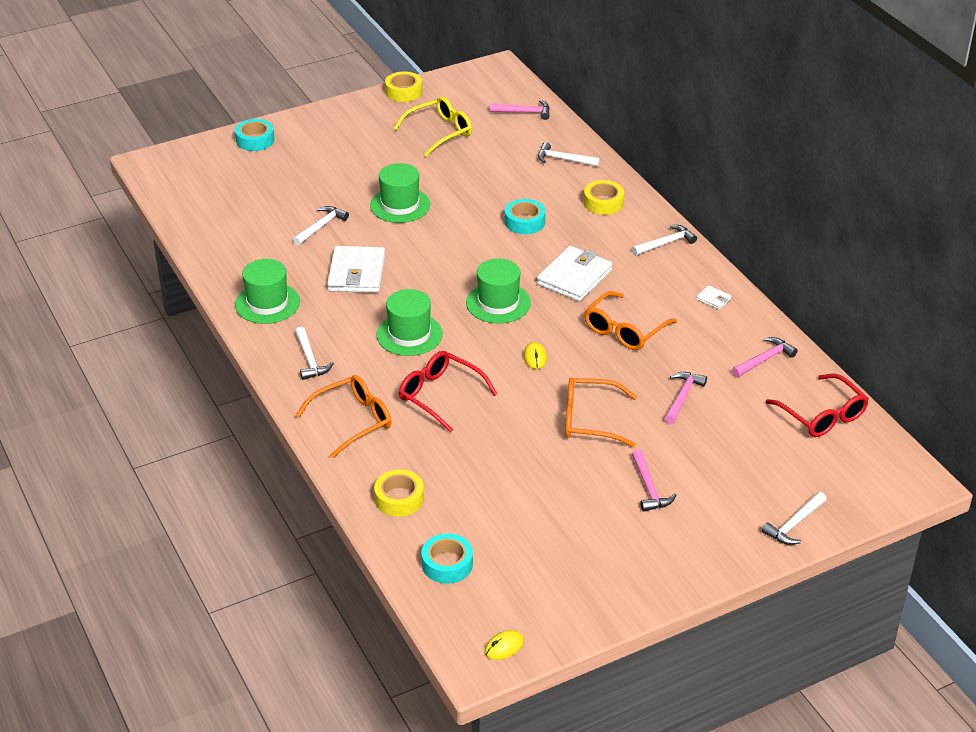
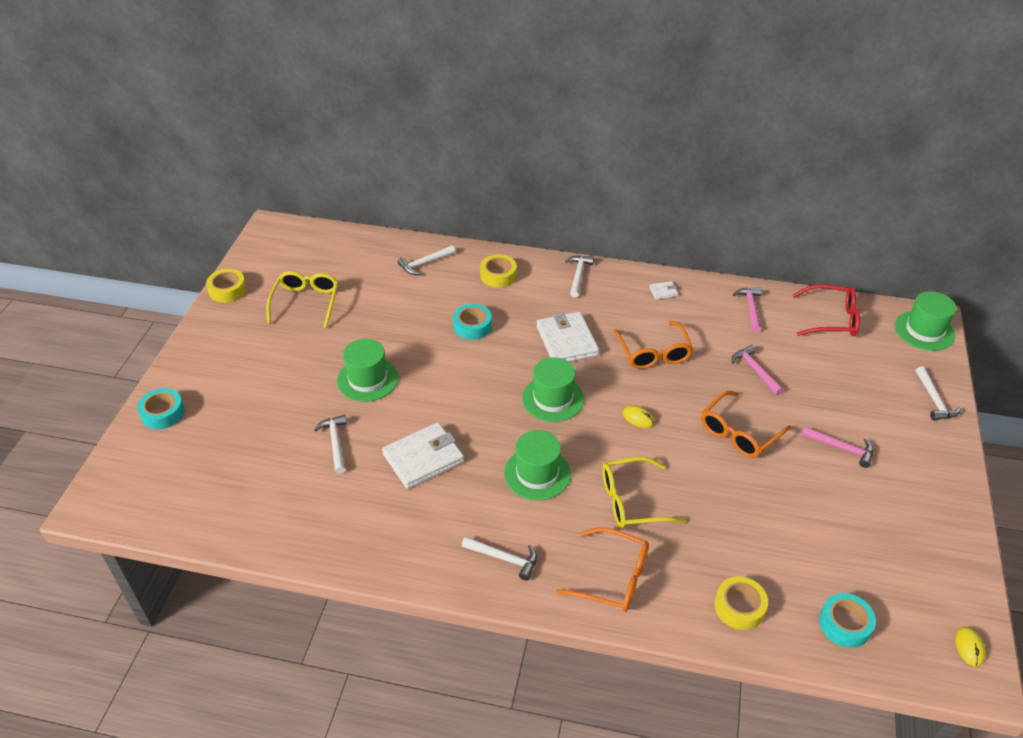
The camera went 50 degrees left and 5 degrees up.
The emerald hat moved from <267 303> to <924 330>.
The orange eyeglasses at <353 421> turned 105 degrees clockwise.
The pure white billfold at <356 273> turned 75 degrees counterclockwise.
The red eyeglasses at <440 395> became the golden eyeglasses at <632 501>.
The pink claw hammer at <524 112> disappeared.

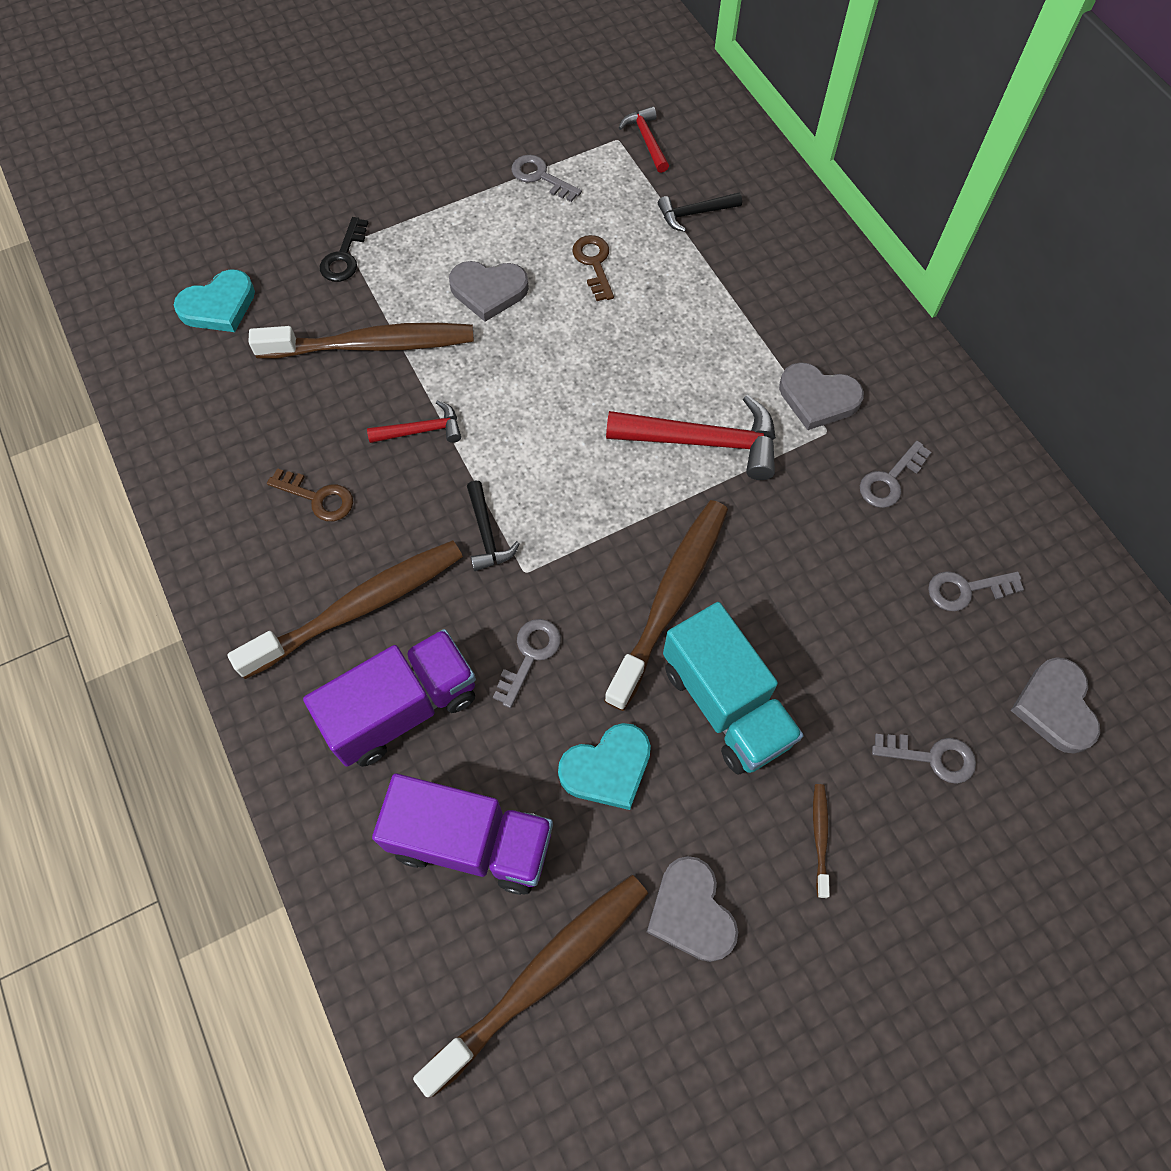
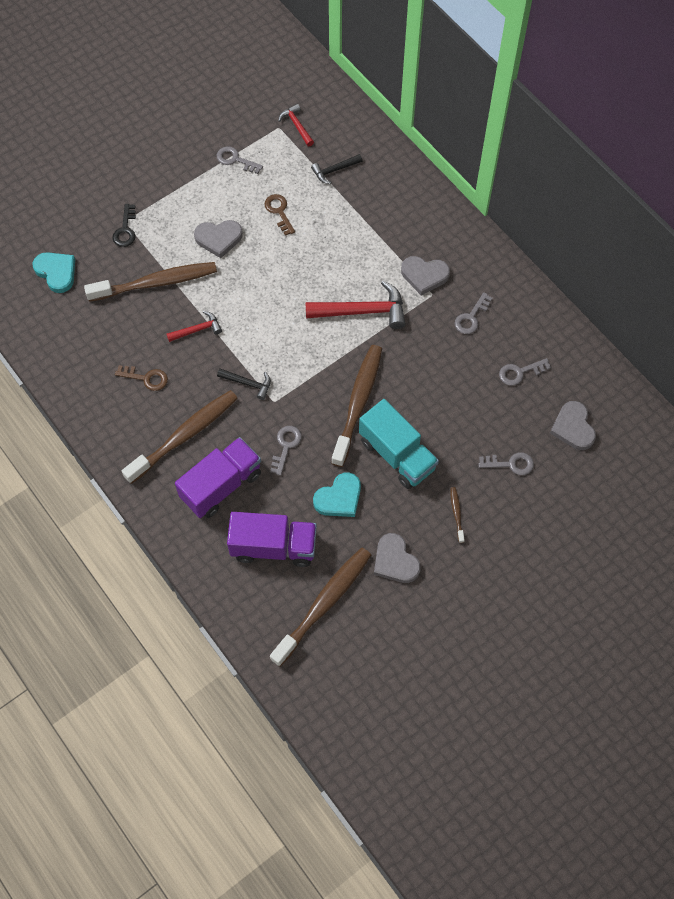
The camera went 10 degrees left and 0 degrees up.
The turquoise heart at <219 306> turned 90 degrees counterclockwise.
The ebony claw hammer at <486 534> turned 45 degrees counterclockwise.

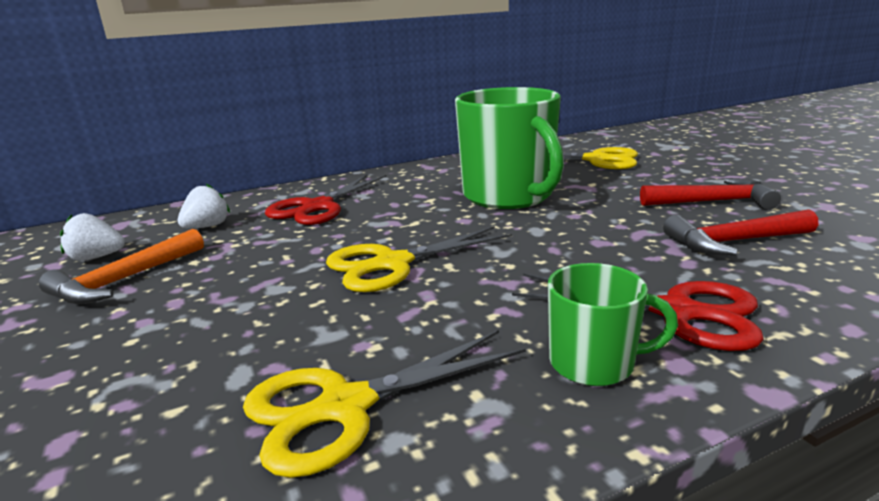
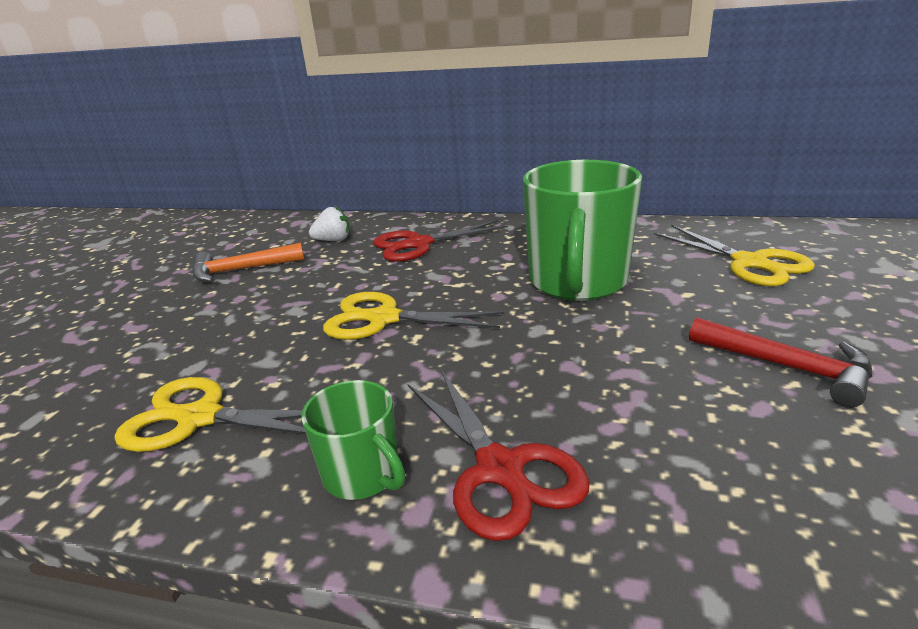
The camera went 40 degrees right and 5 degrees up.
The pure white berry at <96 257> disappeared.
The red claw hammer at <734 242> disappeared.

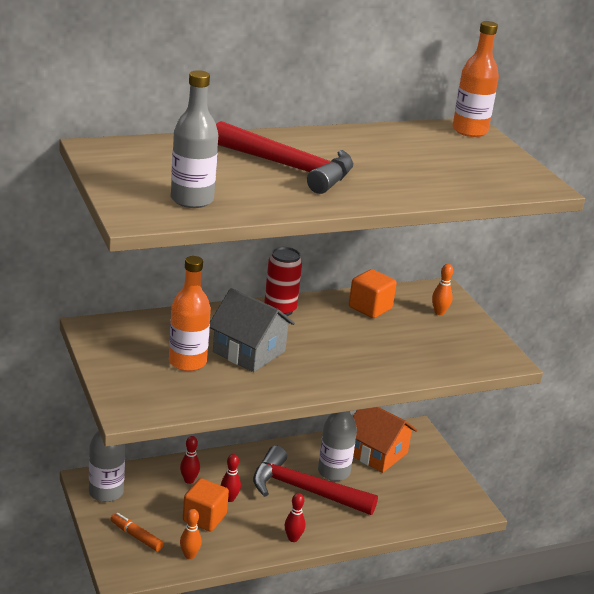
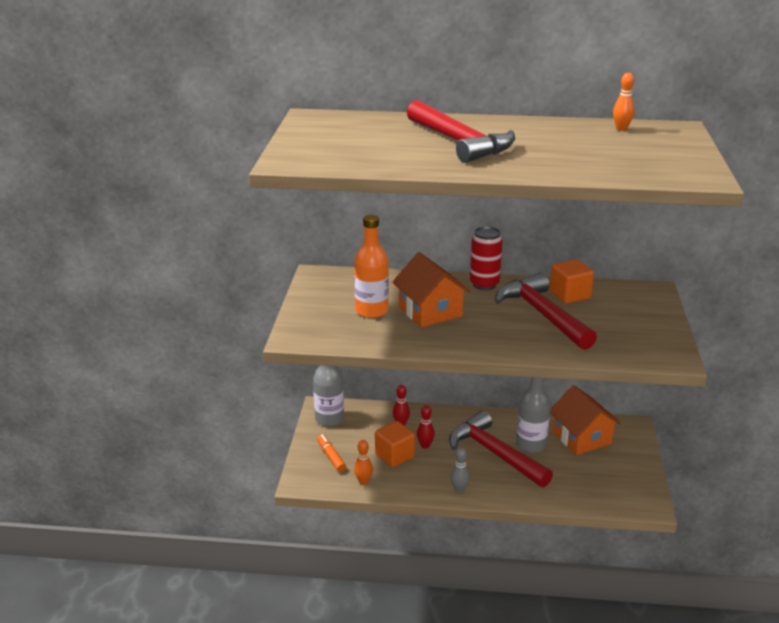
The camera went 30 degrees right and 0 degrees up.
The gray drink bottle at <192 200> disappeared.
The gray house at <249 352> became the orange house at <430 311>.
The red skittle at <293 538> became the gray skittle at <459 489>.
The orange skittle moved from <439 312> to <621 129>.
The orange drink bottle at <469 131> disappeared.
The red claw hammer at <542 314> appeared.

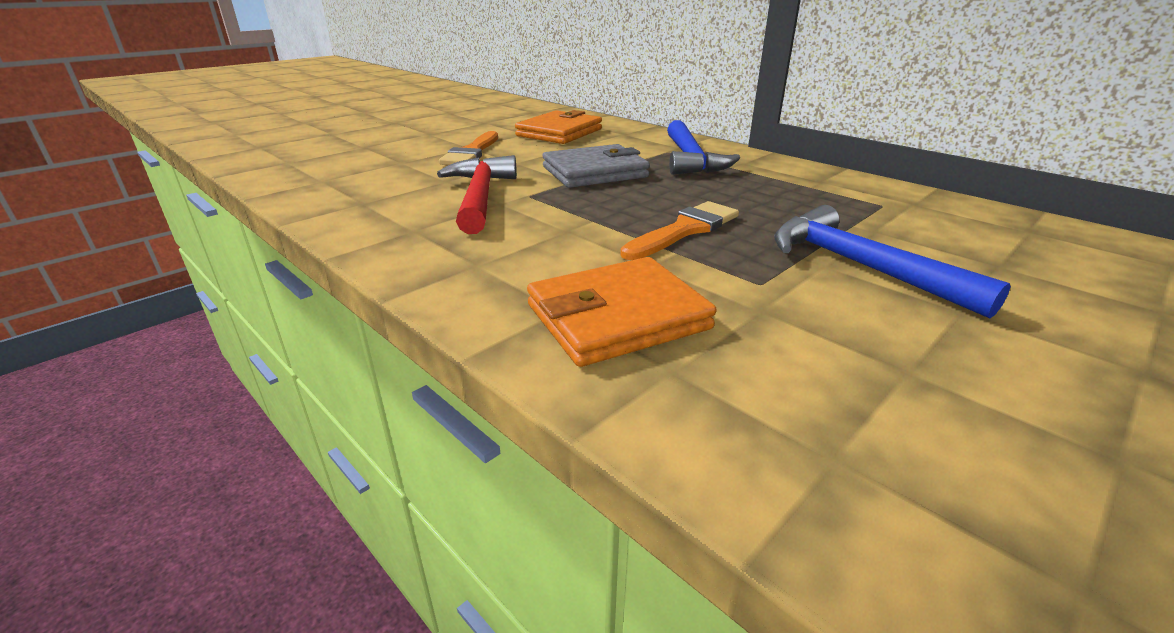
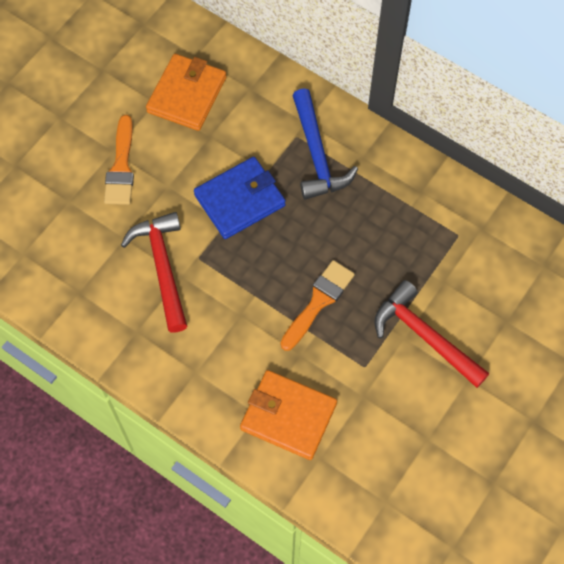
The camera went 10 degrees left and 35 degrees up.
The orange billfold at <617 317> turned 60 degrees clockwise.
The gray billfold at <594 172> became the cobalt billfold at <240 200>.
The cobalt claw hammer at <859 266> became the red claw hammer at <424 336>.

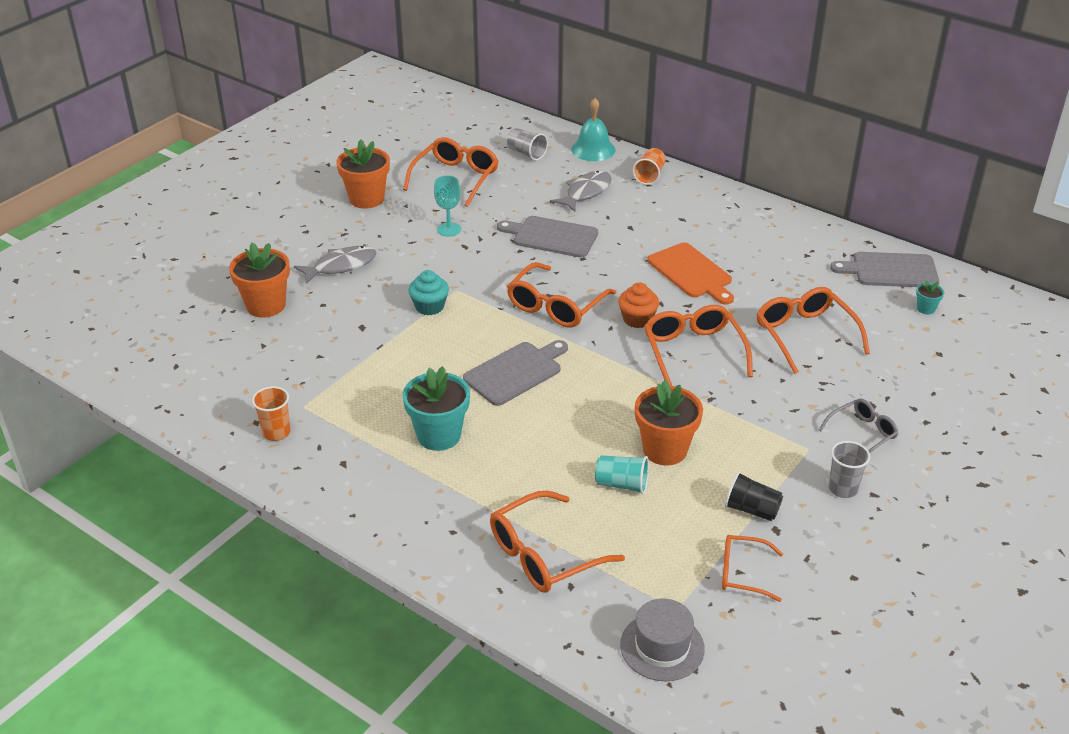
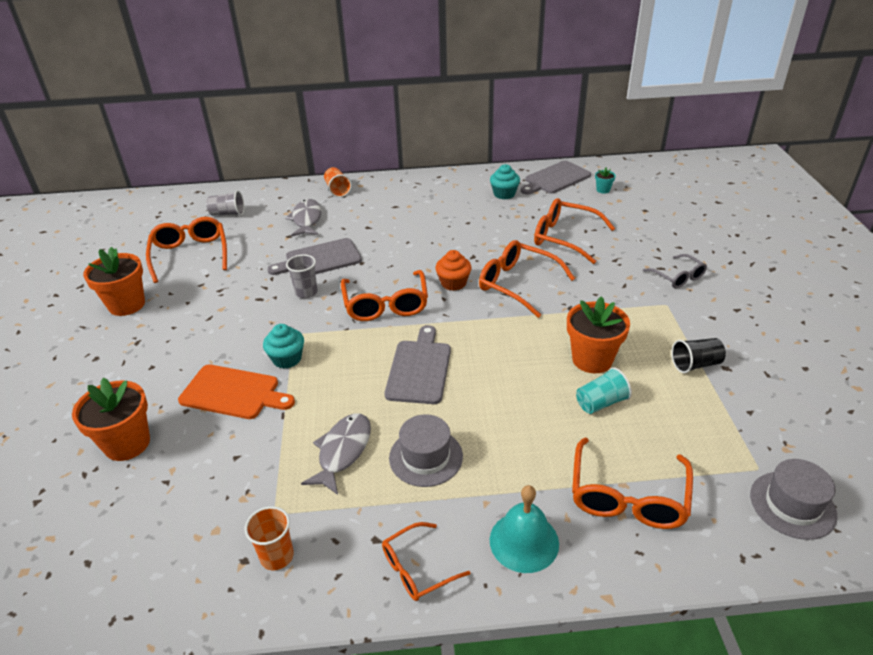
The camera went 40 degrees left and 0 degrees up.
The gray toy fish moved from <341 266> to <342 451>.
The turquoise plant pot at <439 435> was replaced by the gray hat at <426 457>.
The turquoise goblet at <449 229> disappeared.
The turquoise hand bell moved from <593 149> to <524 541>.
The orange chopping board moved from <692 273> to <233 392>.
The orange eyeglasses moved from <743 573> to <417 568>.
The gray eyeglasses at <862 433> turned 135 degrees clockwise.
The gray tumbler moved from <843 488> to <306 292>.
The turquoise cupcake at <504 194> appeared.

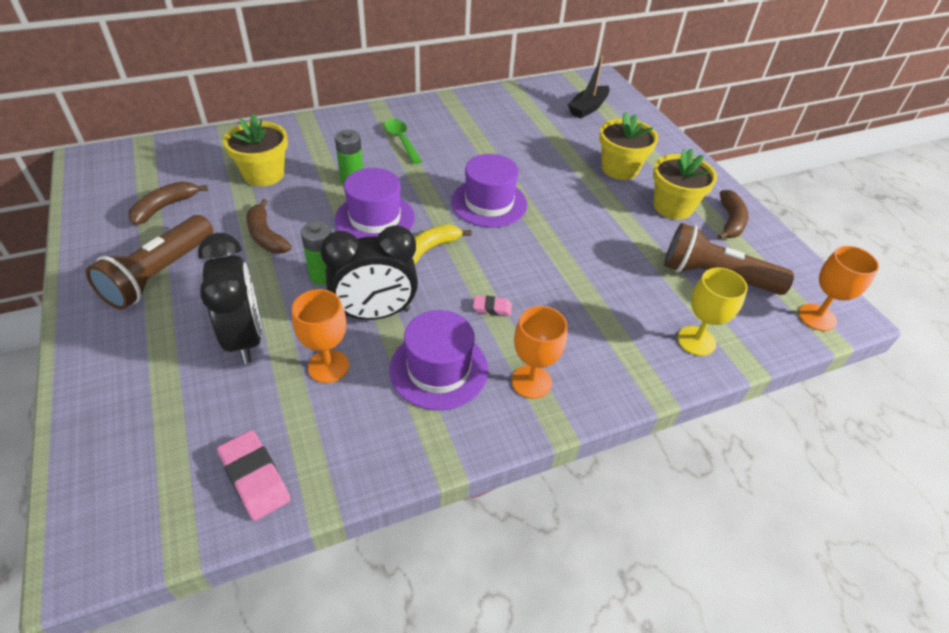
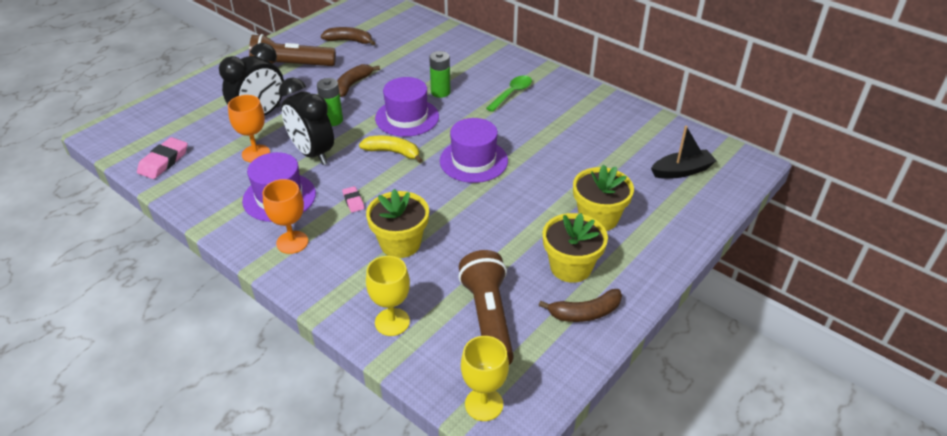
The camera went 65 degrees right and 5 degrees down.
The golden plant pot moved from <264 174> to <400 243>.
The ebony sailboat at <588 108> turned 150 degrees clockwise.
The orange goblet at <817 317> became the golden goblet at <484 404>.

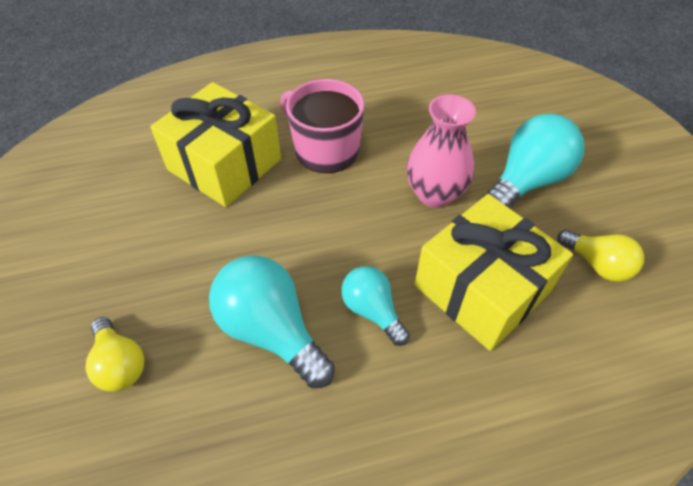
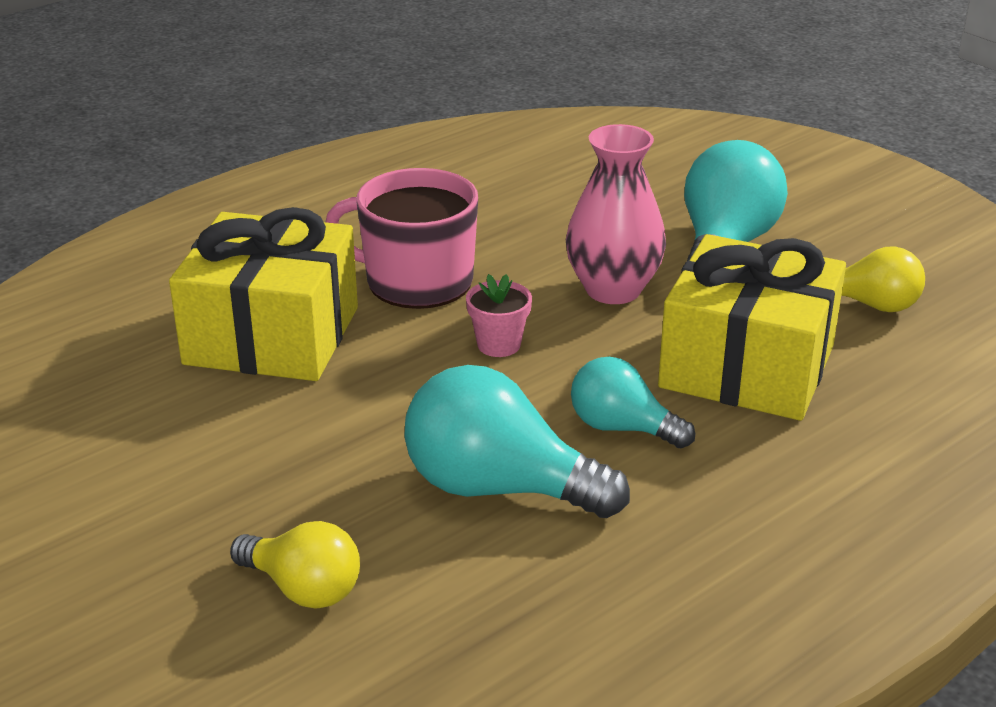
The camera went 25 degrees left and 20 degrees down.
The pink plant pot at <499 345> appeared.

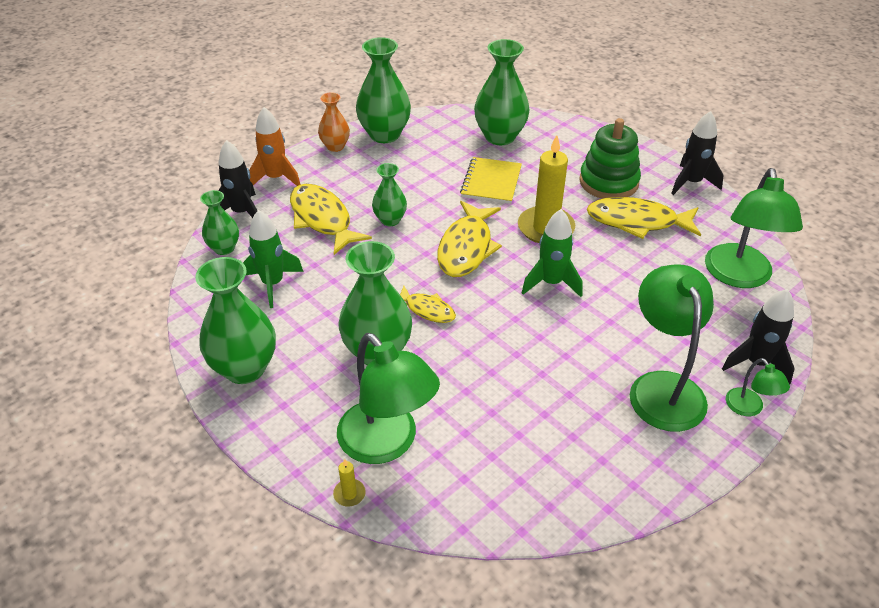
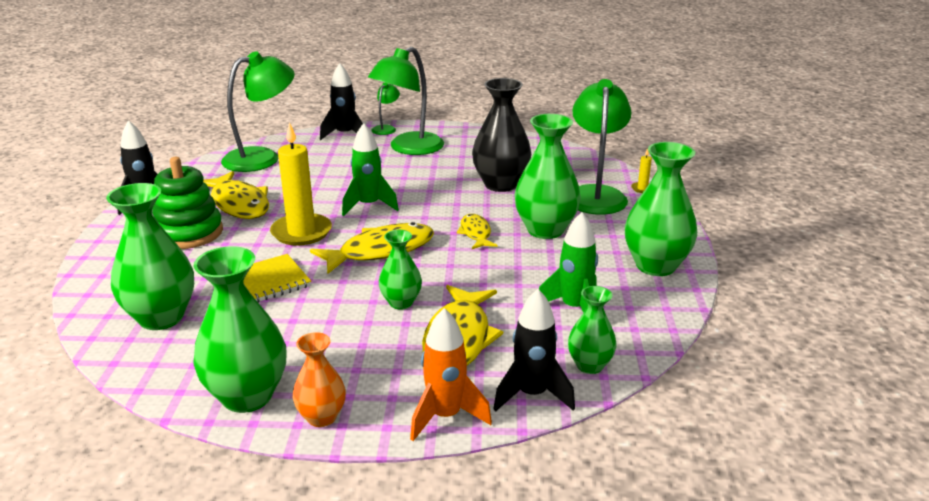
The camera went 135 degrees left and 15 degrees down.
The ebony flower vase at <500 184> appeared.

